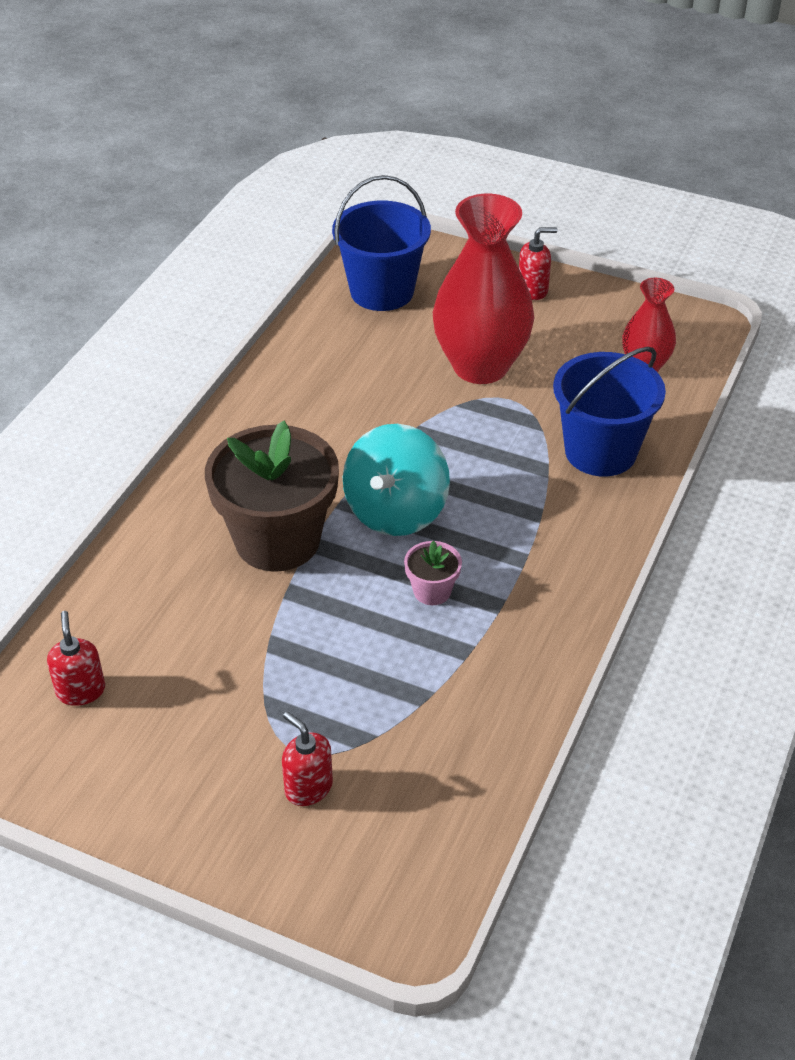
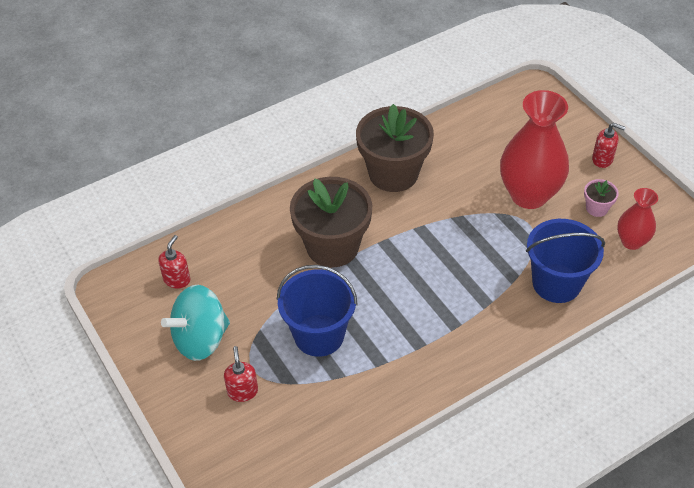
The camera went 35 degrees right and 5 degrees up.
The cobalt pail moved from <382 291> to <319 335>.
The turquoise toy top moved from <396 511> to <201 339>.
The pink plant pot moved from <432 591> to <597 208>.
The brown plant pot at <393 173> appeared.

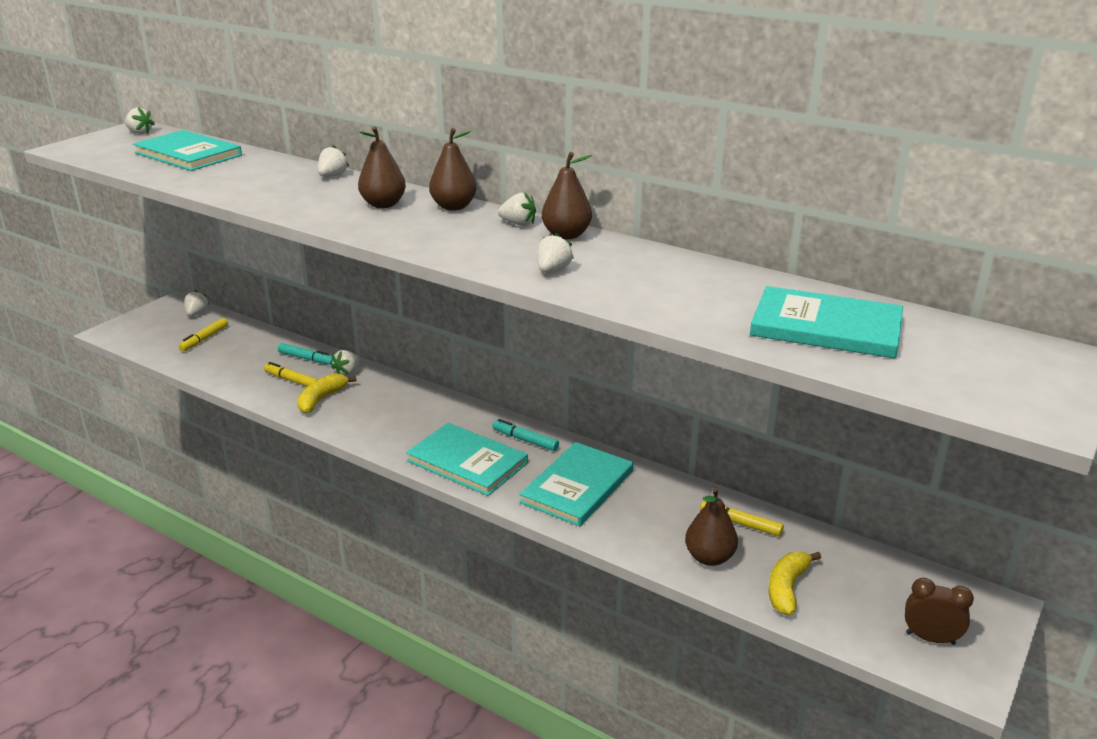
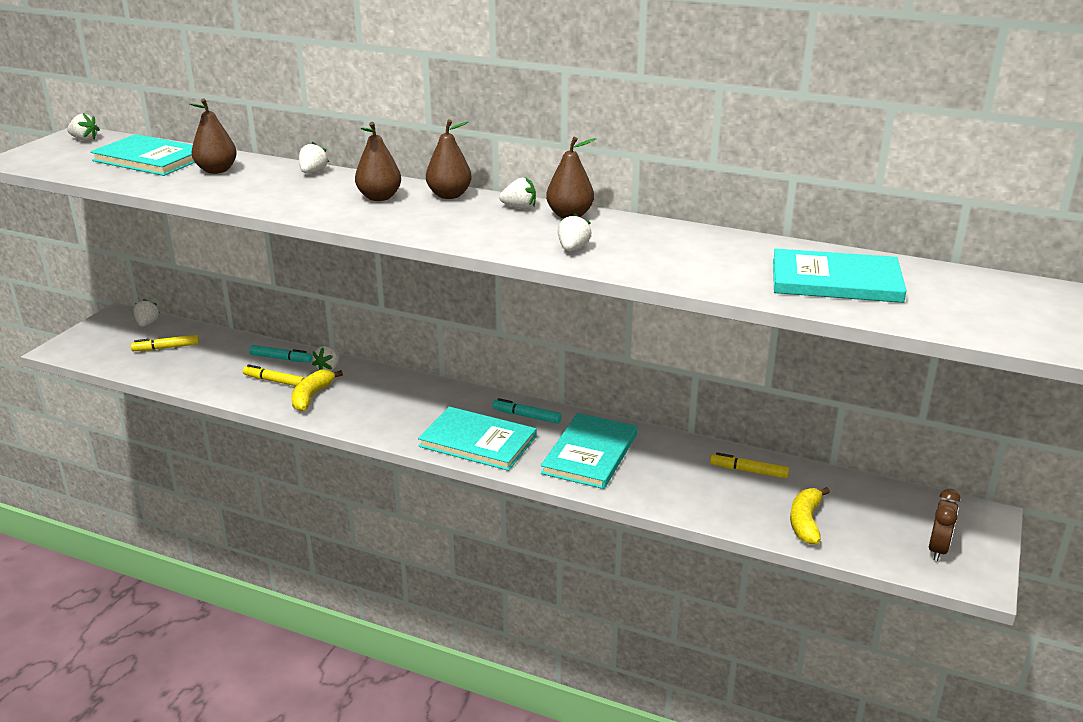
The camera went 10 degrees left and 0 degrees up.
The golden marker at <204 339> turned 60 degrees clockwise.
The brown pear fruit moved from <709 558> to <216 170>.
The brown bedside clock at <930 638> turned 105 degrees clockwise.

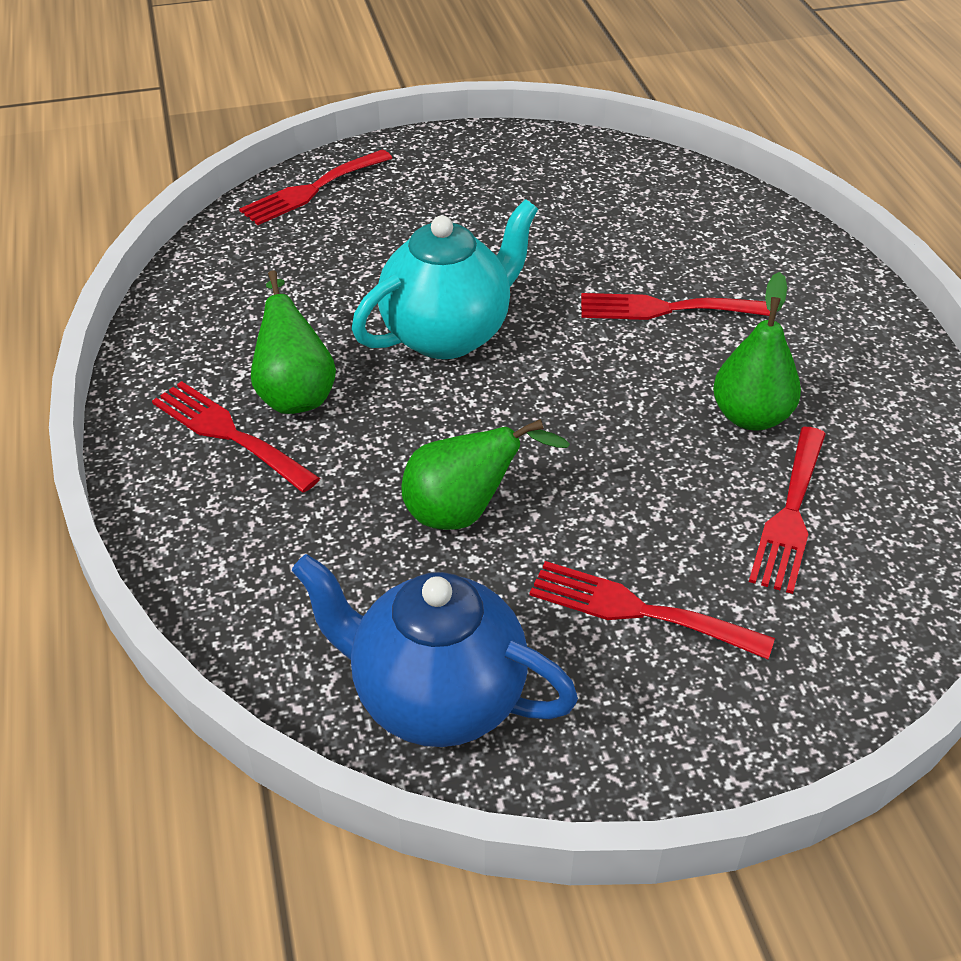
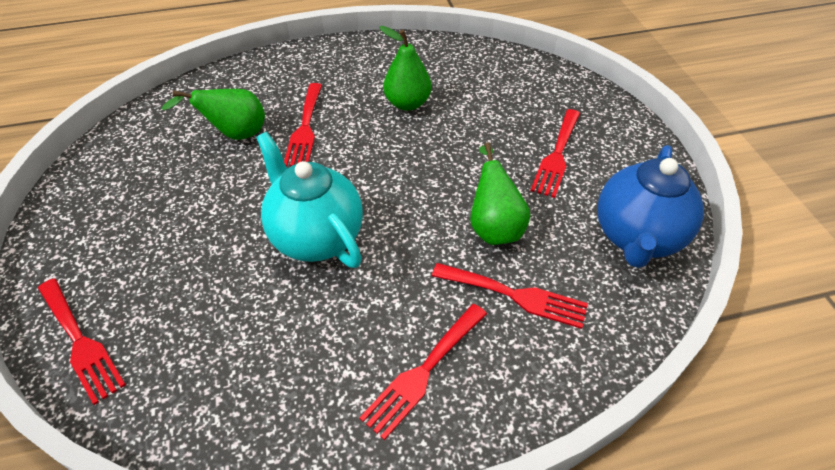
The camera went 90 degrees left and 5 degrees up.
The emerald pear fruit moved from <295 393> to <234 134>.
The red table fork moved from <790 515> to <516 295>.

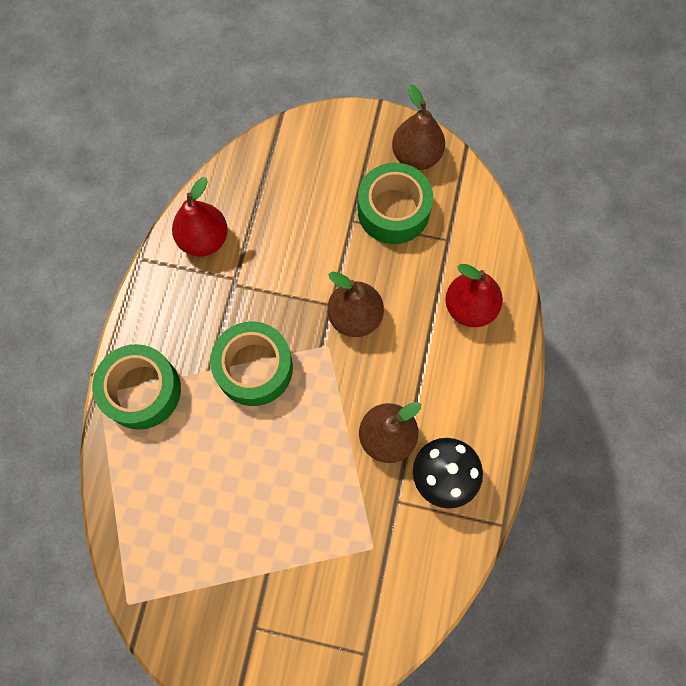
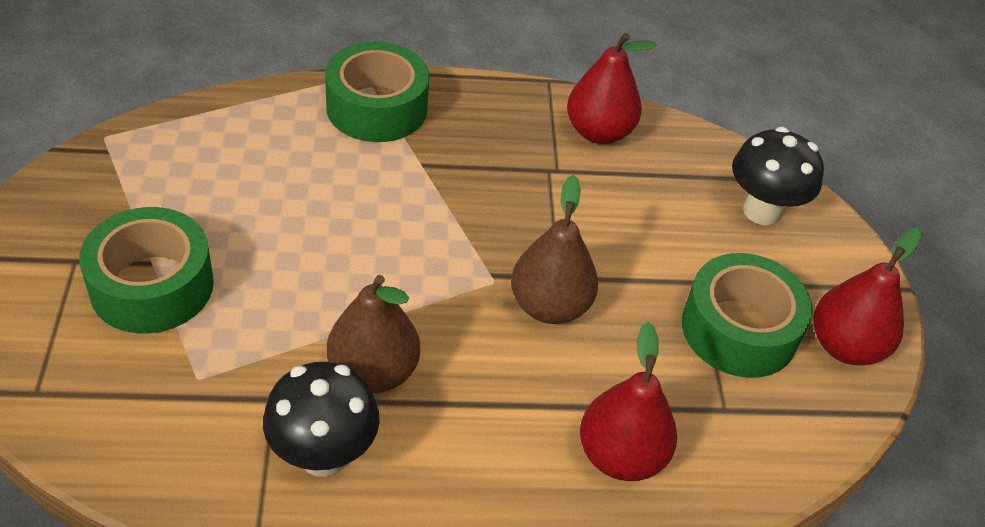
The camera went 70 degrees right and 25 degrees down.
The emerald tape moved from <254 368> to <152 285>.
The brown pear fruit at <416 156> became the red pear fruit at <845 346>.
The ebony fungus at <762 211> appeared.

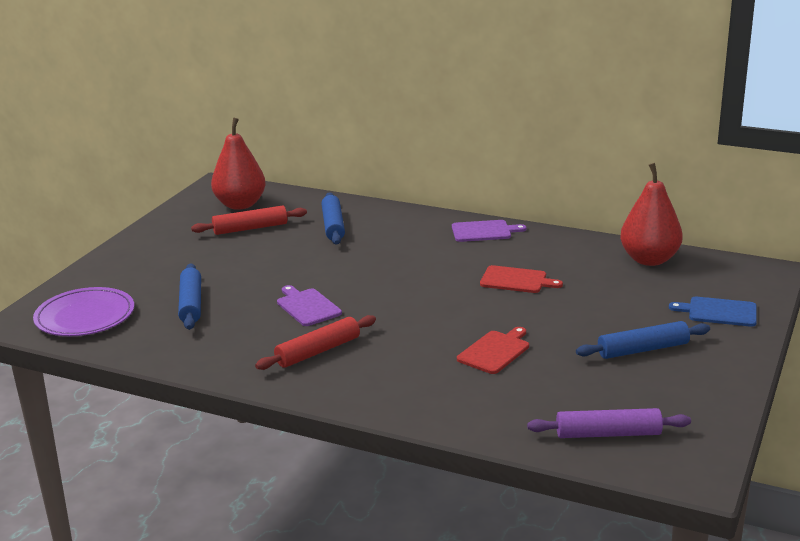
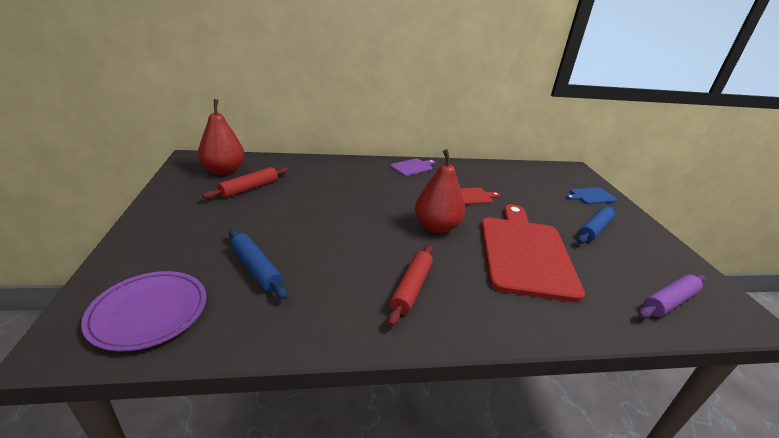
The camera went 35 degrees left and 5 degrees up.
The royal purple chopping board at <307 306> disappeared.
The cobalt dough roller at <333 225> disappeared.
The red chopping board at <495 351> changed to 2.29 times the size.
The red pear fruit moved from <649 259> to <436 227>.

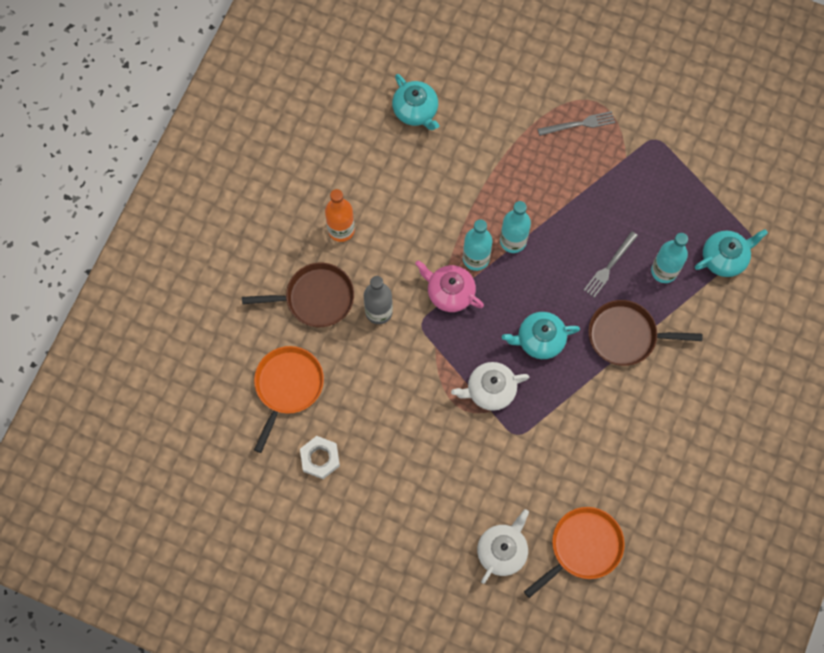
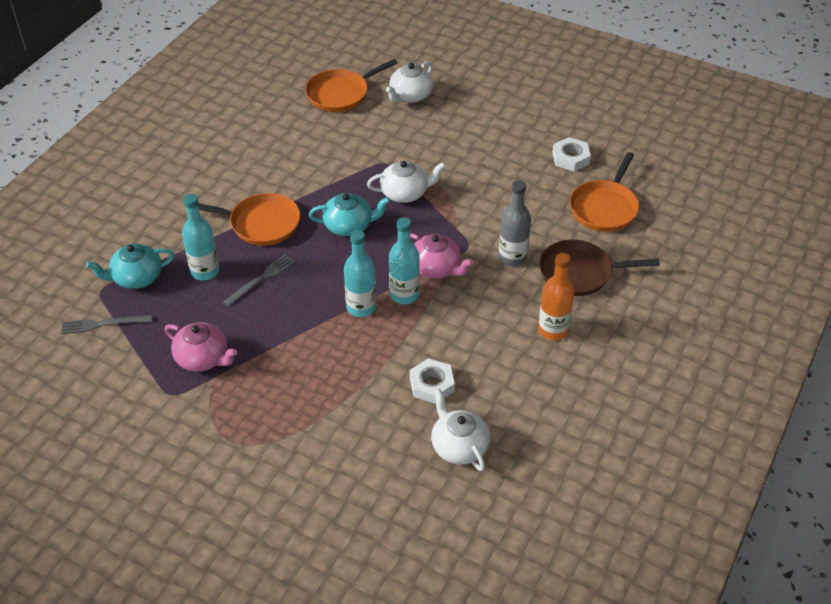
The camera went 175 degrees left and 25 degrees down.
The turquoise tea pot at <416 111> became the pure white tea pot at <459 446>.
The gray table fork moved from <579 124> to <103 324>.
The brown skillet at <626 335> became the orange skillet at <261 223>.
The pink tea pot at <203 358> appeared.
The pure white hexagon nut at <432 385> appeared.

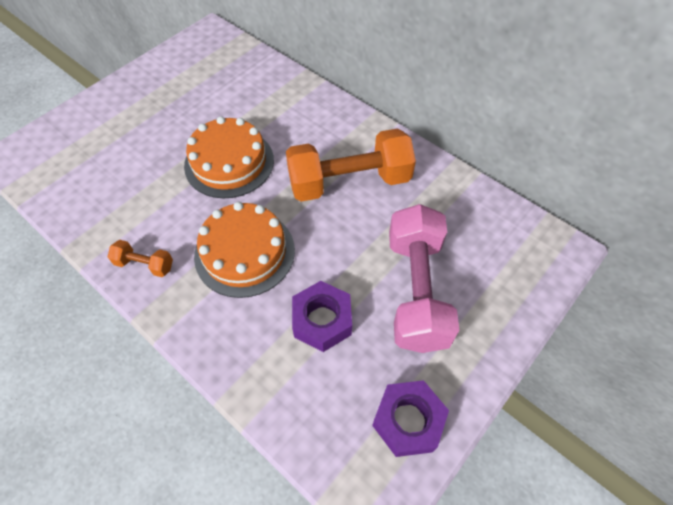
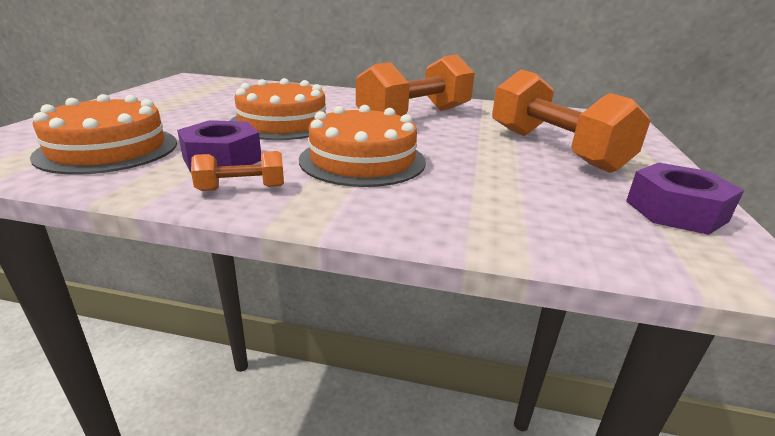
The camera went 30 degrees left and 30 degrees down.
The royal purple hexagon nut moved from <322 320> to <222 159>.
The pink free weight at <416 291> became the orange free weight at <554 149>.
The orange cake at <108 149> appeared.

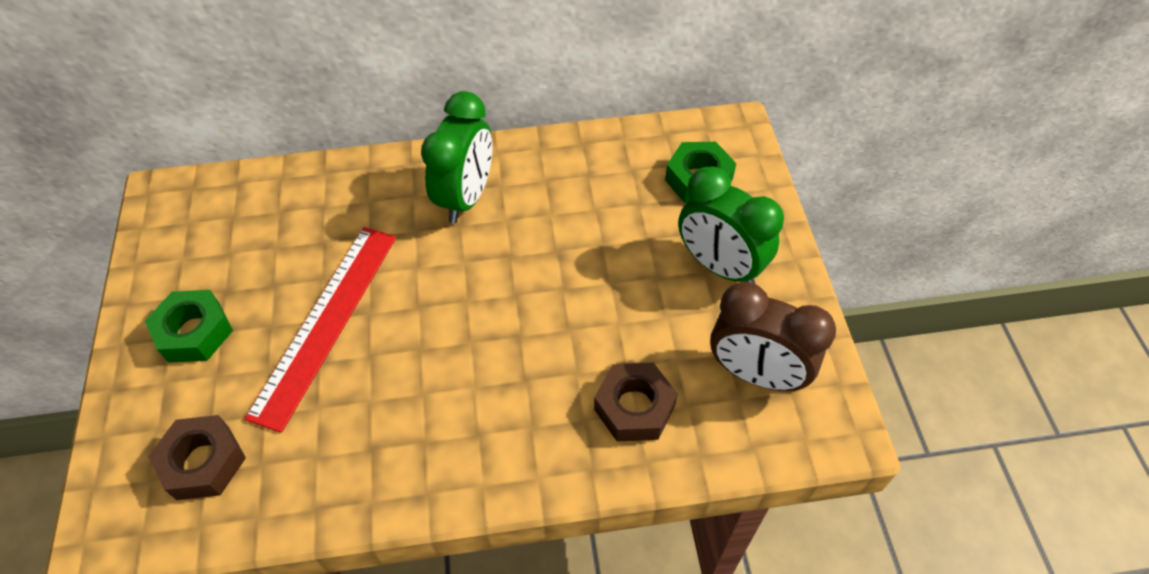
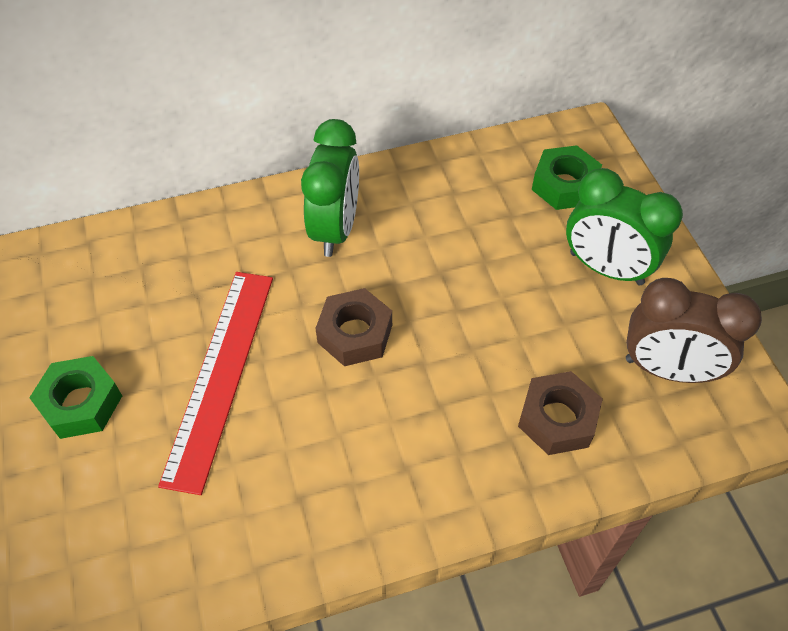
The camera went 10 degrees left and 0 degrees up.
The brown hexagon nut moved from <203 462> to <355 334>.

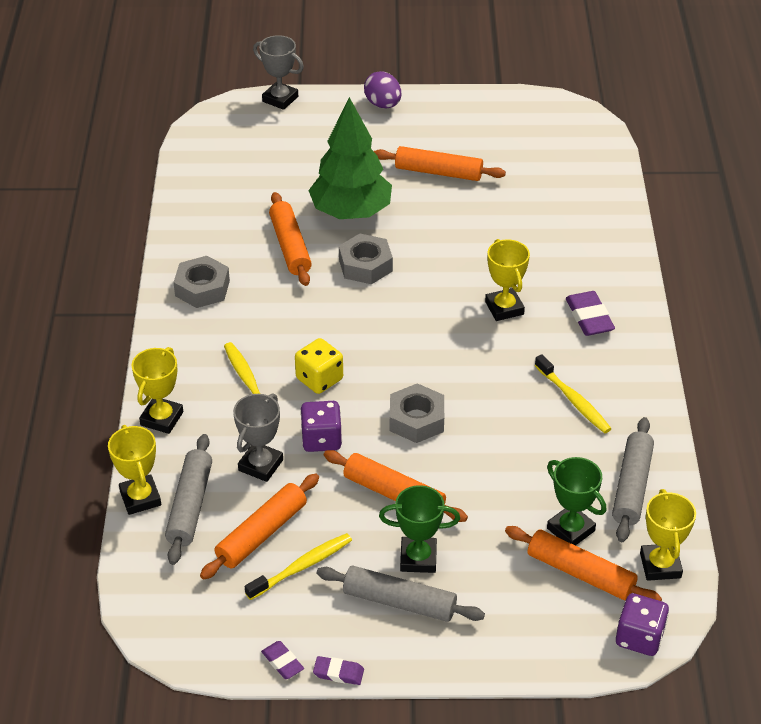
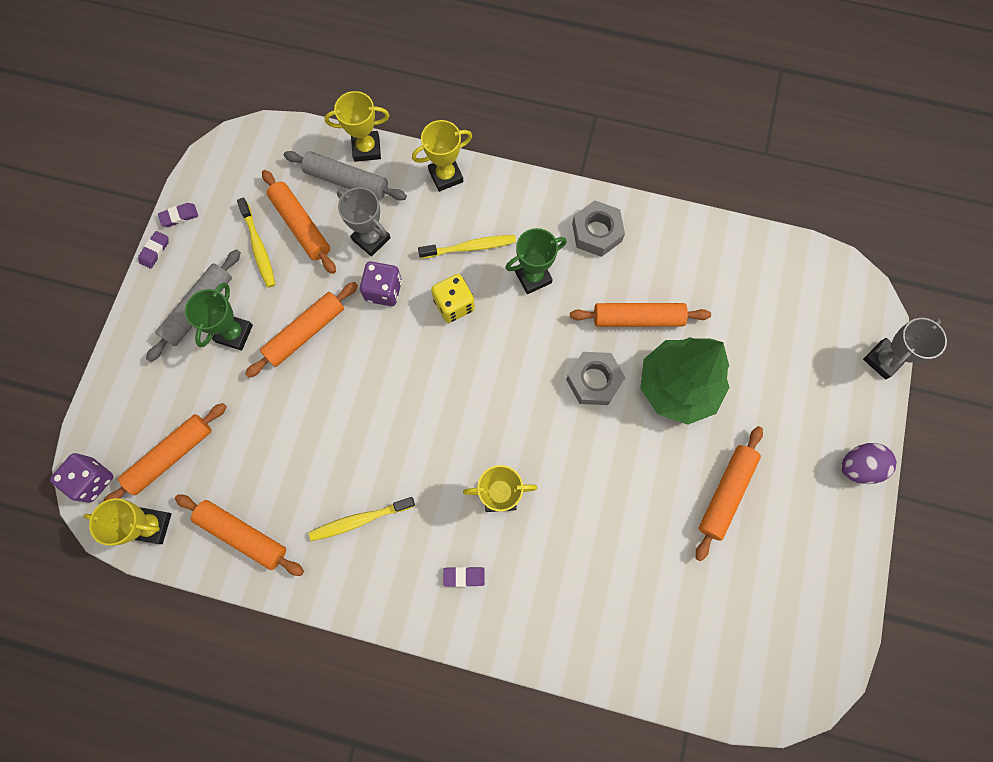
The camera went 105 degrees right and 30 degrees up.
The golden award cup at <162 418> turned 60 degrees counterclockwise.
The gray hexagon nut at <416 420> disappeared.
The emerald award cup moved from <570 529> to <533 277>.
The royal purple gum eraser at <589 317> changed to 0.60 times the size.
The gray dough roller at <632 486> became the orange dough roller at <243 535>.

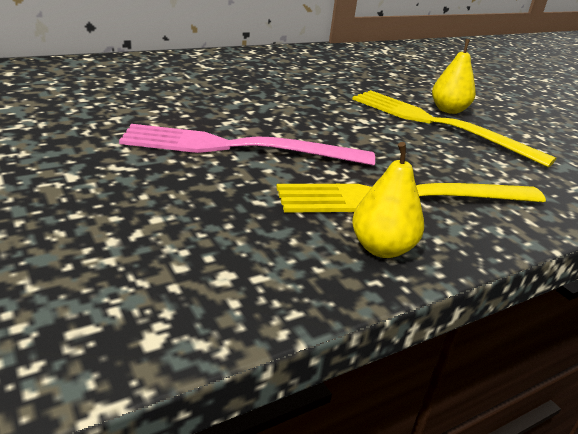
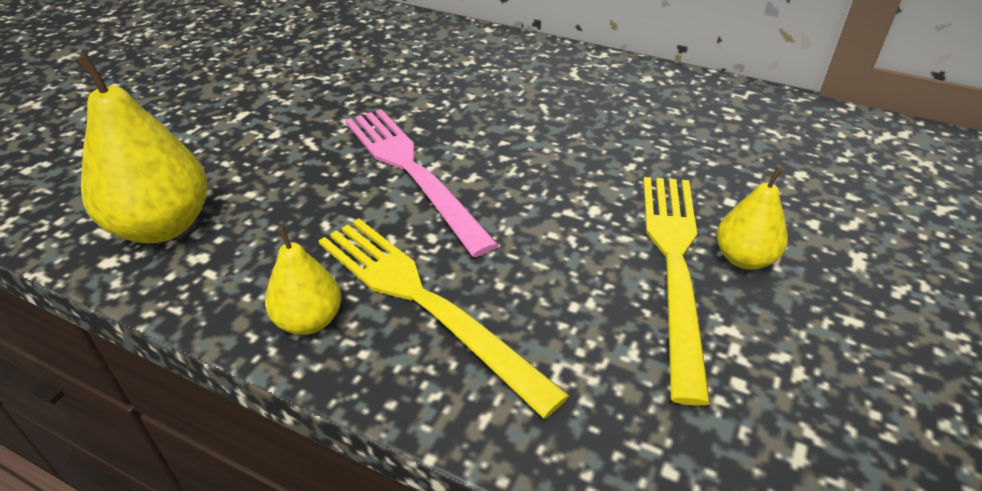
The camera went 60 degrees right and 10 degrees up.
The golden pear fruit at <162 226> appeared.

